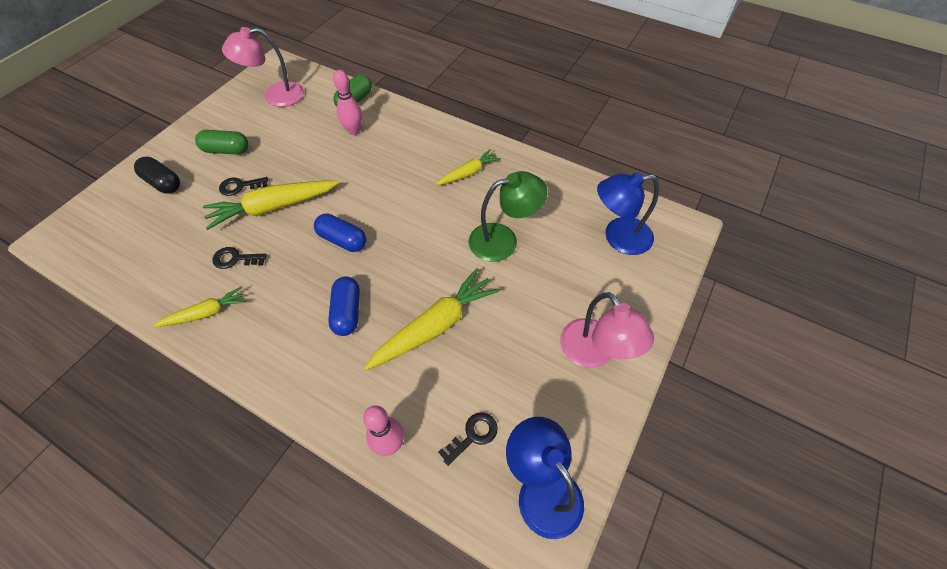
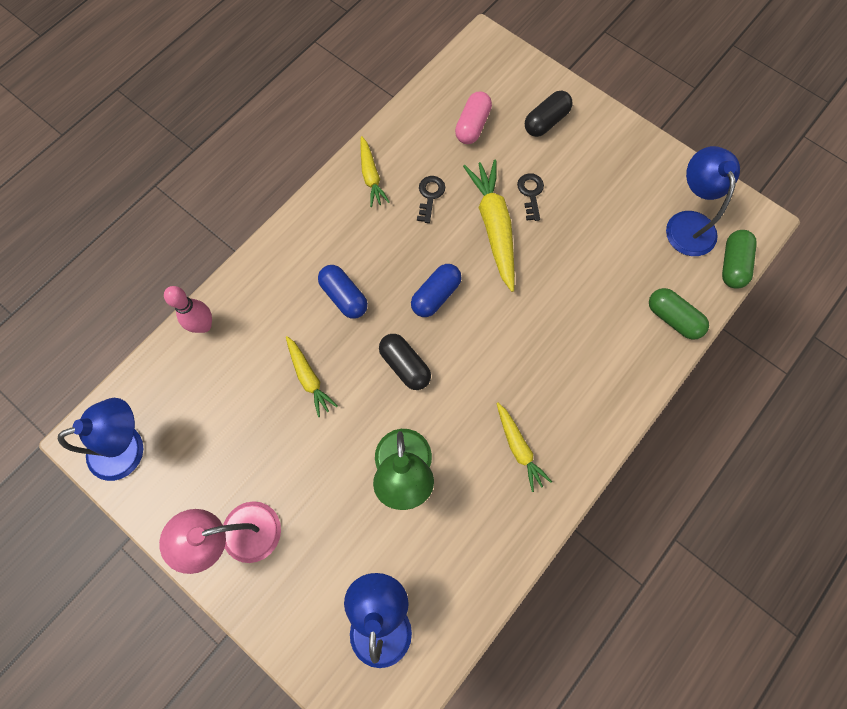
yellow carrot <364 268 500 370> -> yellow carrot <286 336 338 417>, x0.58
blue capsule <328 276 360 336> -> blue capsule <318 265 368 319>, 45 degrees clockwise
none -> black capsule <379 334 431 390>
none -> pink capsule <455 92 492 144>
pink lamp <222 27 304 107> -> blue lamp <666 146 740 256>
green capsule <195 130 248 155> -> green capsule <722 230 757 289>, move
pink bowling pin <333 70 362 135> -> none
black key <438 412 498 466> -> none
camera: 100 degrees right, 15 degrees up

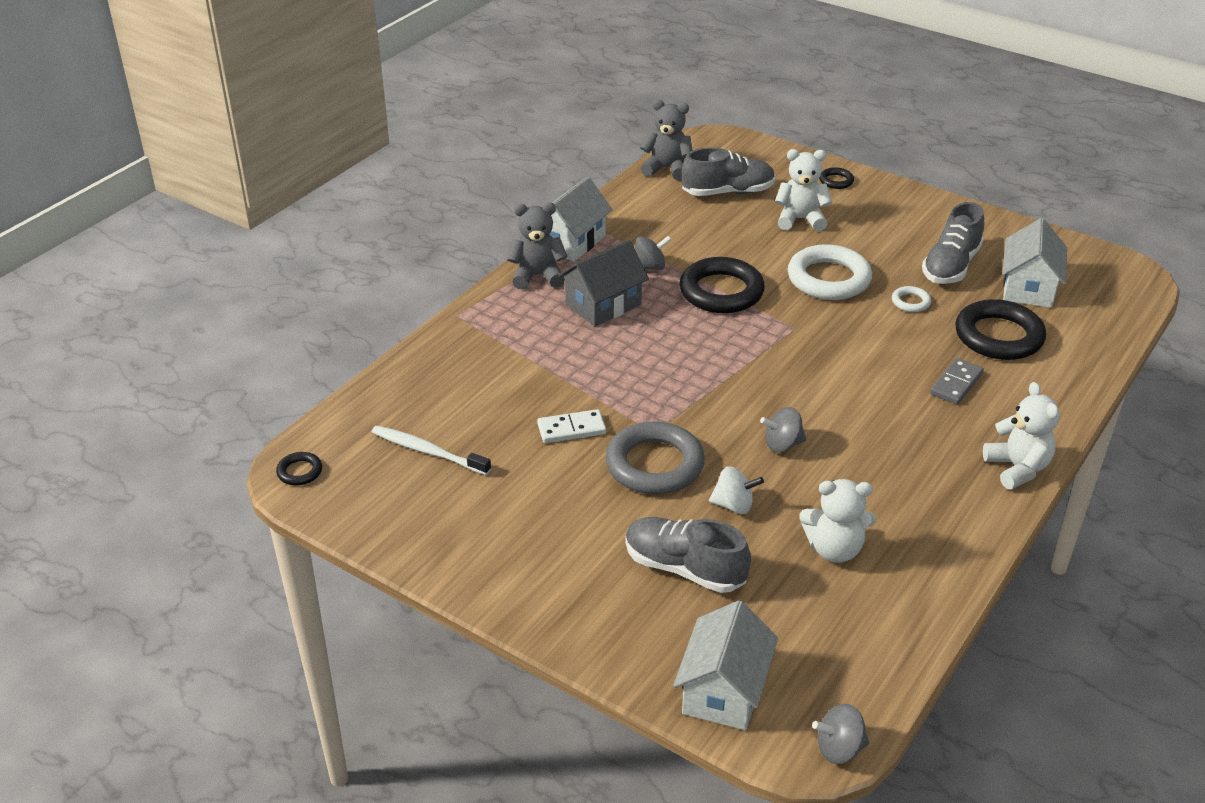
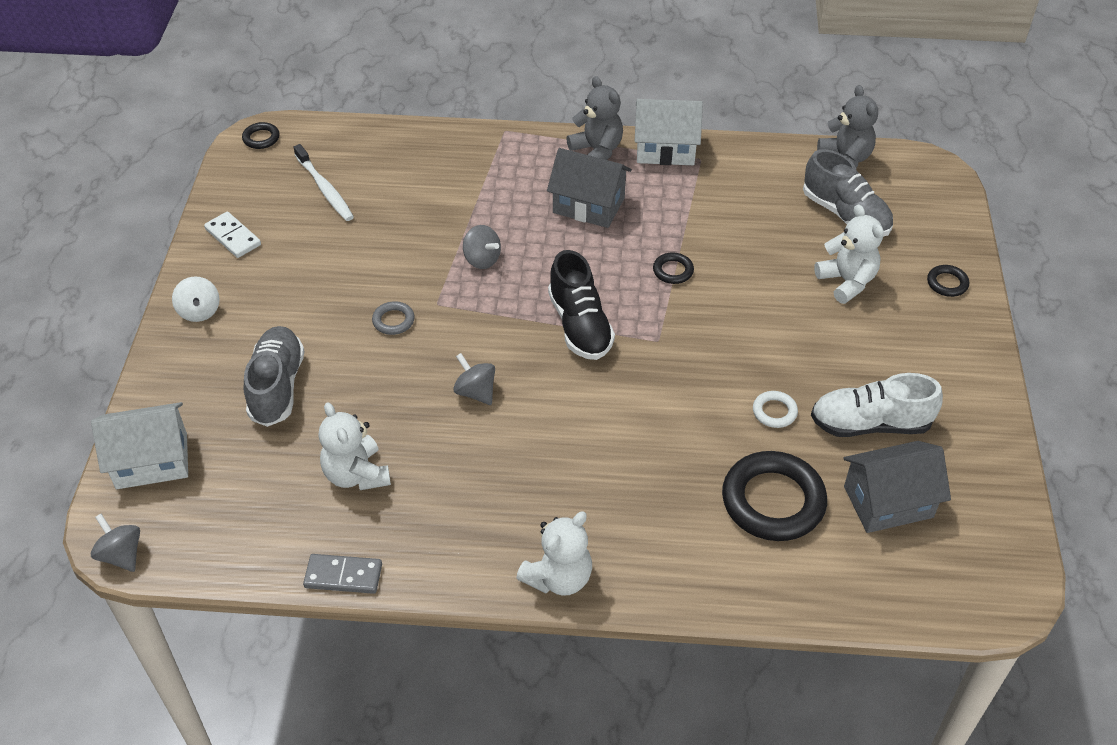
white spinning top <709 466 764 514> -> white spinning top <172 276 220 322>, move
white domino <537 409 606 443> -> white domino <204 212 261 258>, move
white toothbrush <372 426 491 475> -> white toothbrush <294 144 354 221>, 150 degrees clockwise
grey domino <930 358 984 405> -> grey domino <303 554 382 594>, move
grey ring <605 421 705 494> -> grey ring <372 301 415 335>, x0.46
grey spinning top <635 236 672 270> -> grey spinning top <463 225 501 269>, move
none -> black shoe <548 250 615 360>
black ring <680 257 765 313> -> black ring <653 253 694 284>, x0.46
grey shoe <922 202 984 284> -> white shoe <811 373 943 437>
white house <1002 218 1067 308> -> grey house <843 441 951 533>
white ring <788 244 872 300> -> none
camera: 60 degrees right, 10 degrees up

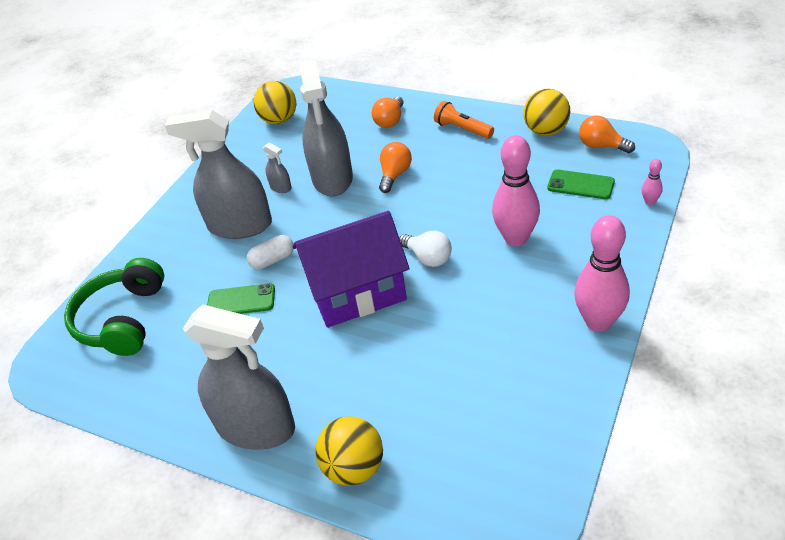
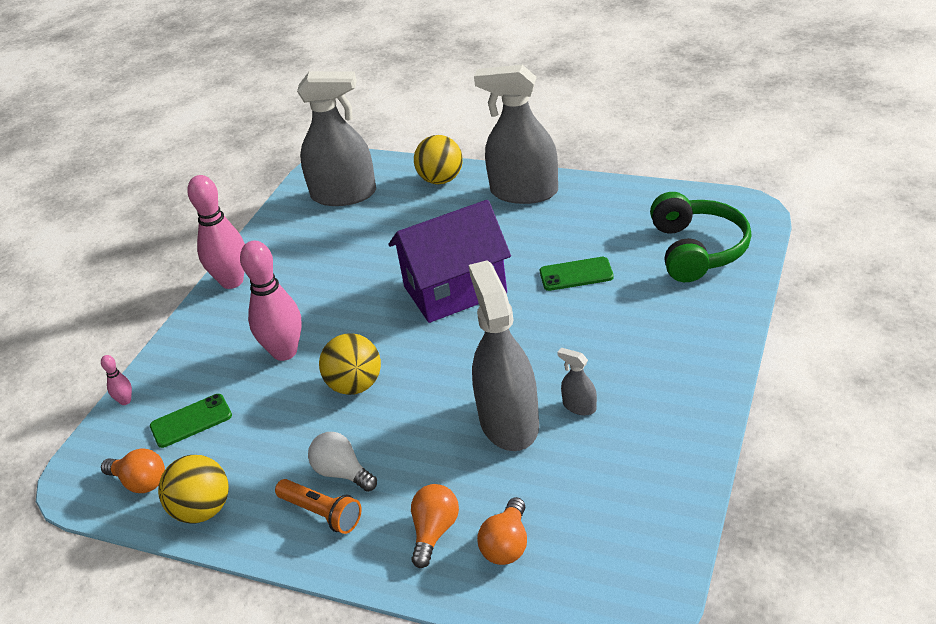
green phone <547 170 615 199> -> green phone <150 394 232 448>, 45 degrees counterclockwise
grey spray bottle <165 110 272 239> -> grey spray bottle <297 71 376 206>, move
white light bulb <399 231 452 267> -> white light bulb <308 432 377 492>, move
yellow ball <254 81 296 124> -> yellow ball <319 333 381 395>, move
orange light bulb <379 142 412 193> -> orange light bulb <477 497 527 565>, move
white capsule <247 235 294 269> -> none
camera: 175 degrees right, 5 degrees down

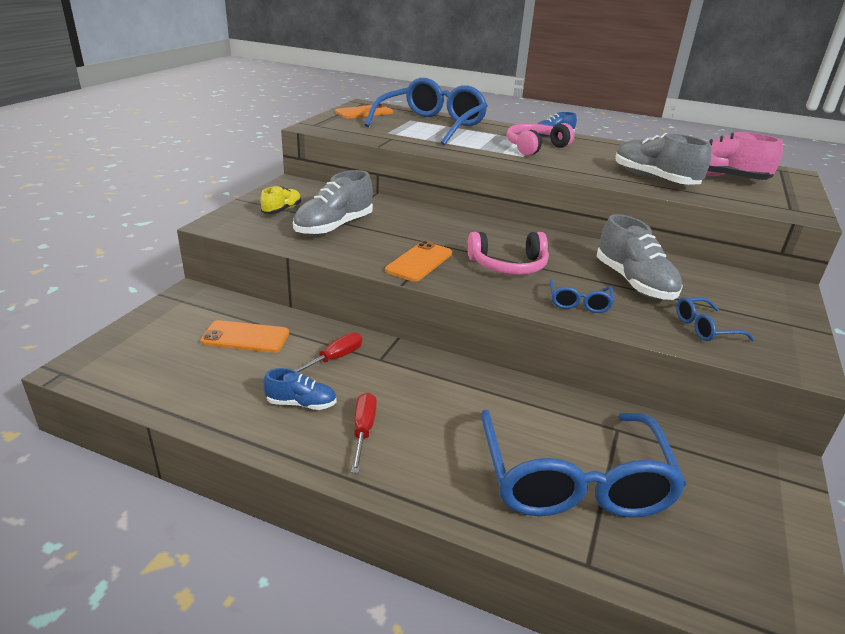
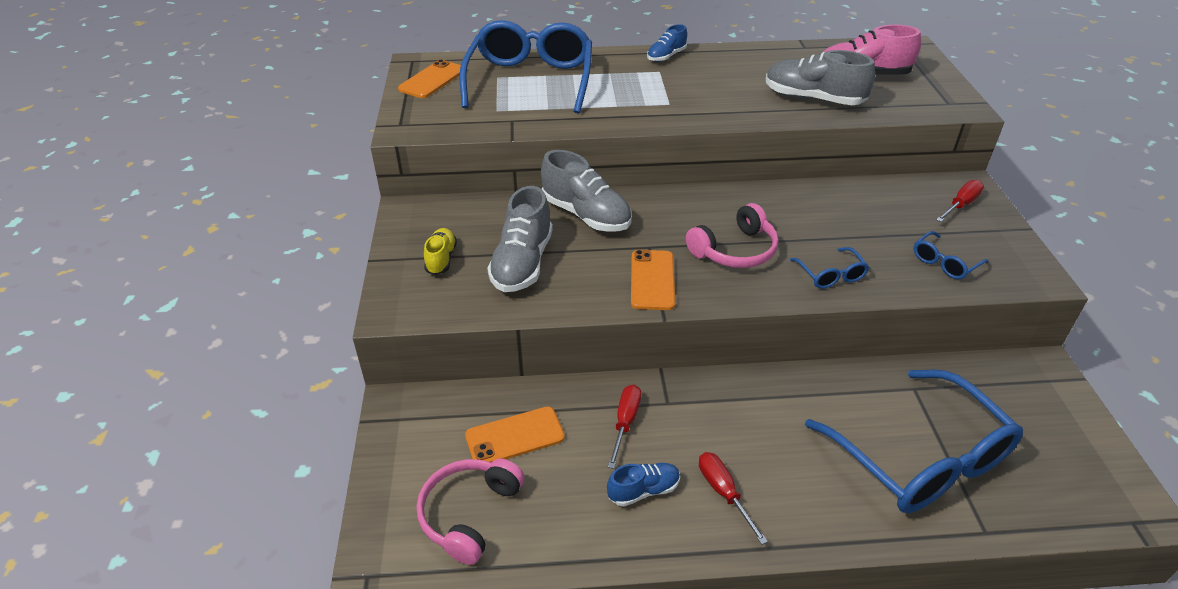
pink headphones <507 123 574 156> -> pink headphones <416 459 525 565>, move
grey shoe <597 214 683 300> -> grey shoe <541 150 632 232>, move
none -> red screwdriver <936 180 984 222>
camera: 25 degrees left, 10 degrees up

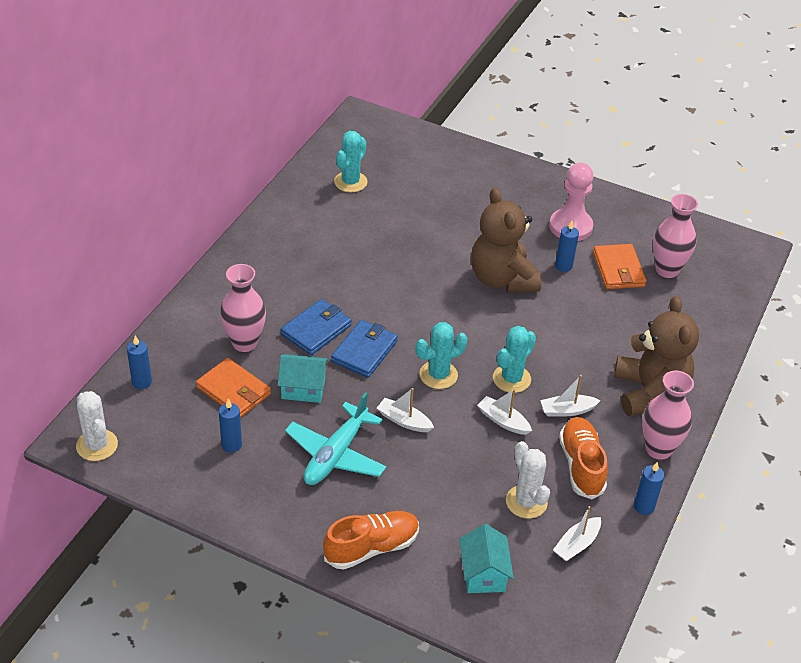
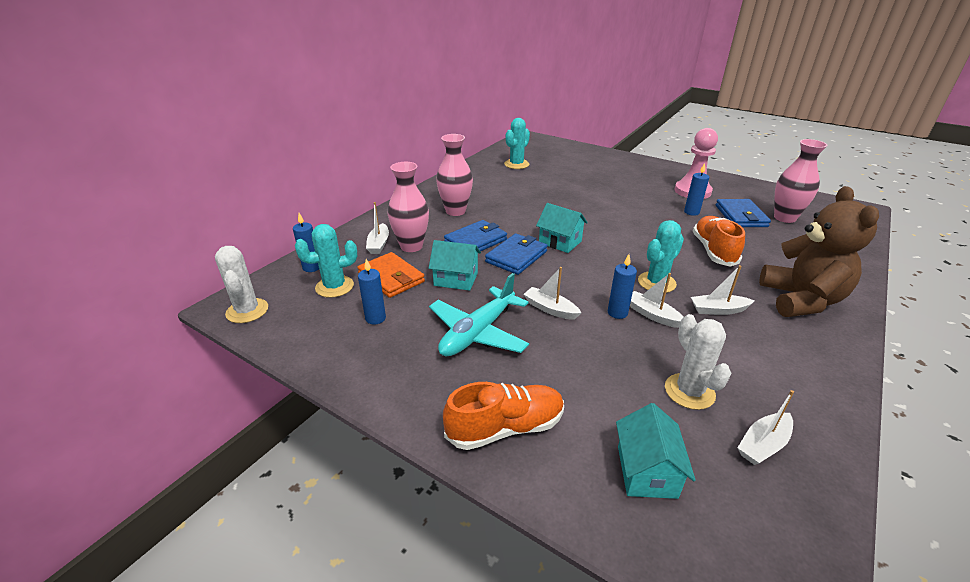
turquoise cactus <415 322 468 389> -> turquoise cactus <295 224 357 298>, move
none -> white boat <366 202 389 254>
pink vase <642 371 694 460> -> pink vase <436 134 473 216>, move
none -> turquoise house <536 203 588 253>
blue candle <634 462 665 515> -> blue candle <608 254 637 319>, move
orange shoe <559 417 608 499> -> orange shoe <693 216 745 267>, move
orange wallet <593 244 646 289> -> blue wallet <716 199 771 227>
brown teddy bear <471 188 542 293> -> none
camera: 10 degrees right, 10 degrees down

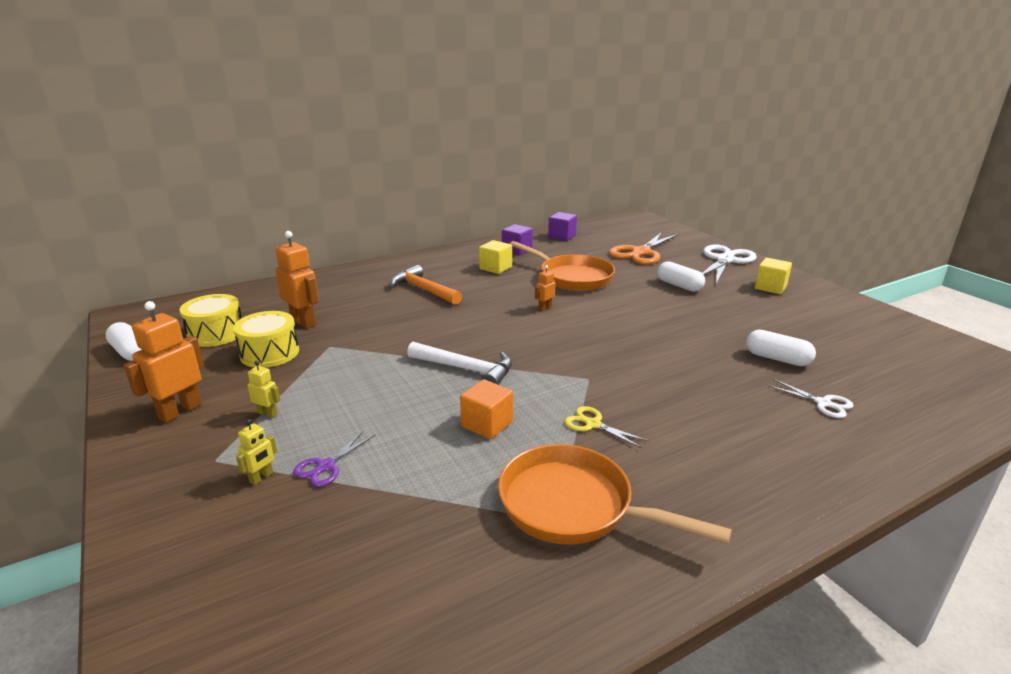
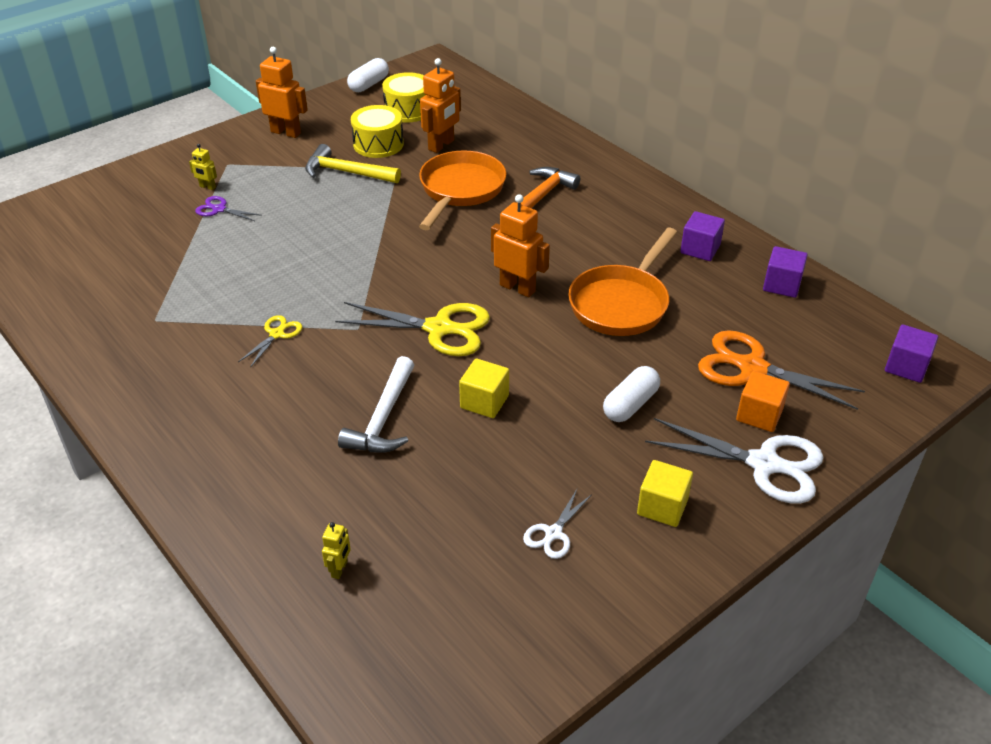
none -> yellow hammer <305 144 401 183>
yellow robot <247 361 280 418> -> yellow robot <322 522 351 579>, move
none -> yellow scissors <335 302 490 356>
white hammer <407 342 512 385> -> white hammer <338 356 414 453>, move
orange pan <498 444 732 545> -> orange pan <419 151 507 230>, move
yellow cube <479 240 512 274> -> yellow cube <459 358 509 418>, move
orange robot <535 265 555 311> -> orange robot <491 194 550 297>, x1.99
white scissors <768 379 853 418> -> white scissors <523 489 592 559>, move
orange cube <460 379 513 439> -> orange cube <736 371 790 432>, move
none -> purple cube <885 325 938 383>
white capsule <746 330 816 366> -> none
camera: 80 degrees right, 15 degrees up

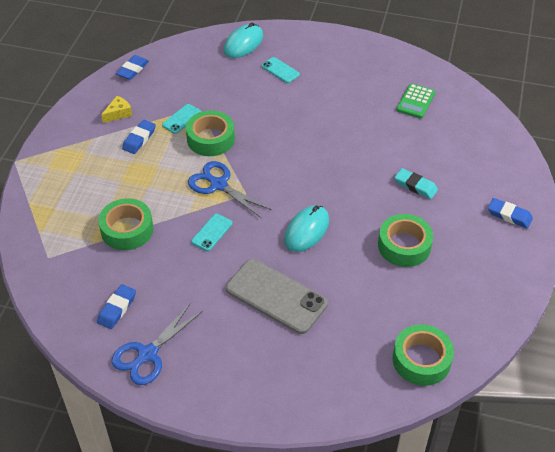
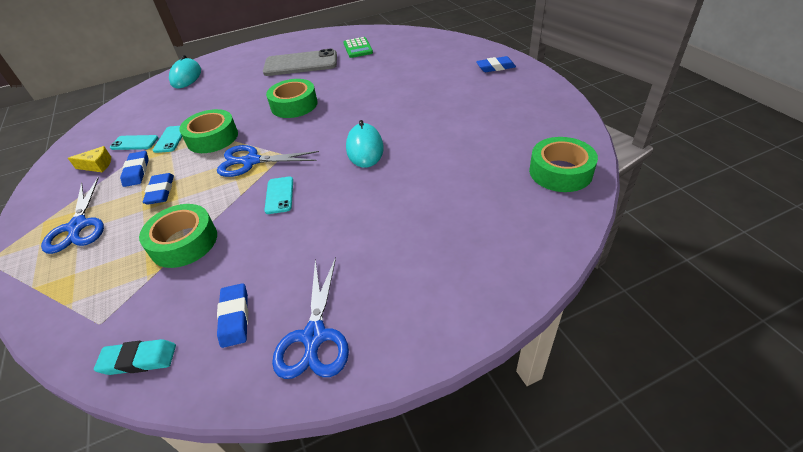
none -> blue scissors <41 177 104 254>
yellow cheese <101 96 132 123> -> yellow cheese <68 146 111 173>, 75 degrees clockwise
turquoise eraser <395 168 438 199> -> turquoise eraser <94 339 176 375>, move
turquoise phone <261 57 300 83> -> turquoise phone <110 135 158 150>, move
blue eraser <116 55 149 80> -> blue eraser <142 173 174 205>, move
grey phone <226 259 328 334> -> grey phone <263 49 337 76>, move
green tape <378 214 433 267> -> green tape <266 79 318 118>, move
camera: 35 degrees left, 5 degrees down

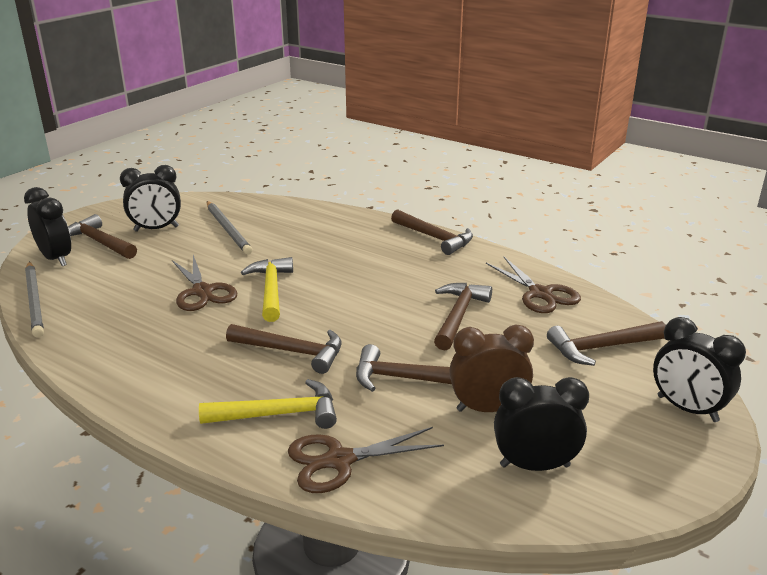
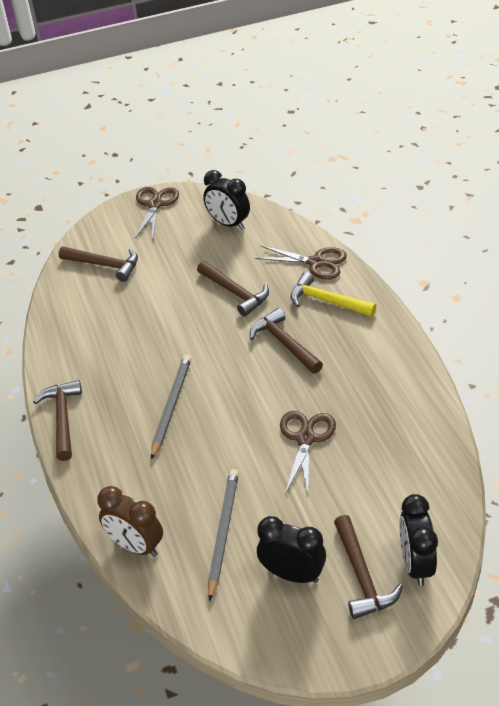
brown clock <449 325 534 412> -> brown clock <97 486 163 557>, move
brown scissors <486 257 581 313> -> brown scissors <135 187 179 239>, move
grey pencil <25 261 44 337> -> grey pencil <151 355 191 460>, move
yellow hammer <241 257 293 322> -> none
brown hammer <434 283 492 351> -> none
black clock <653 317 746 422> -> none
camera: 140 degrees left, 15 degrees up

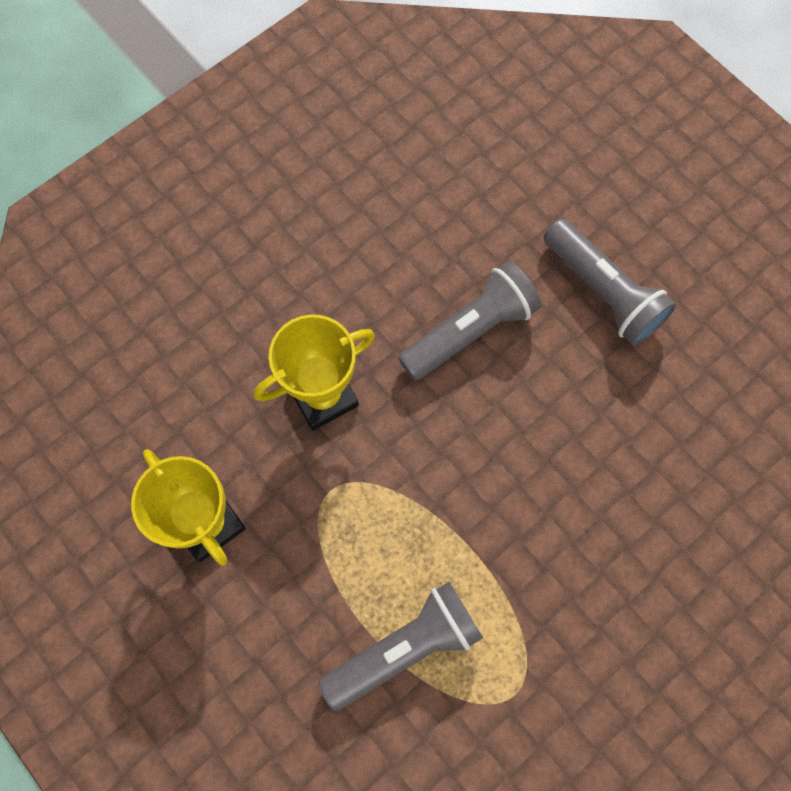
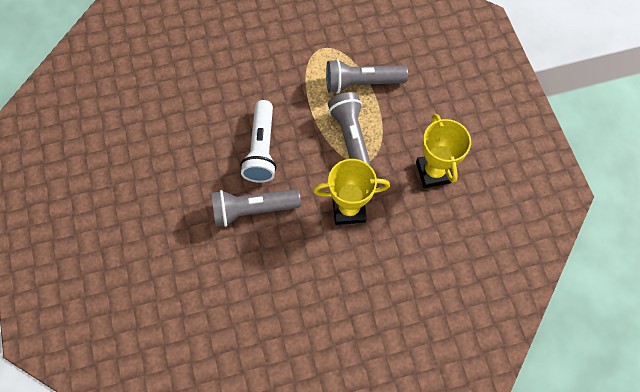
none -> white flashlight <240 100 277 183>
grey flashlight <544 219 676 346> -> grey flashlight <328 92 372 167>, move
camera: 155 degrees left, 5 degrees down

